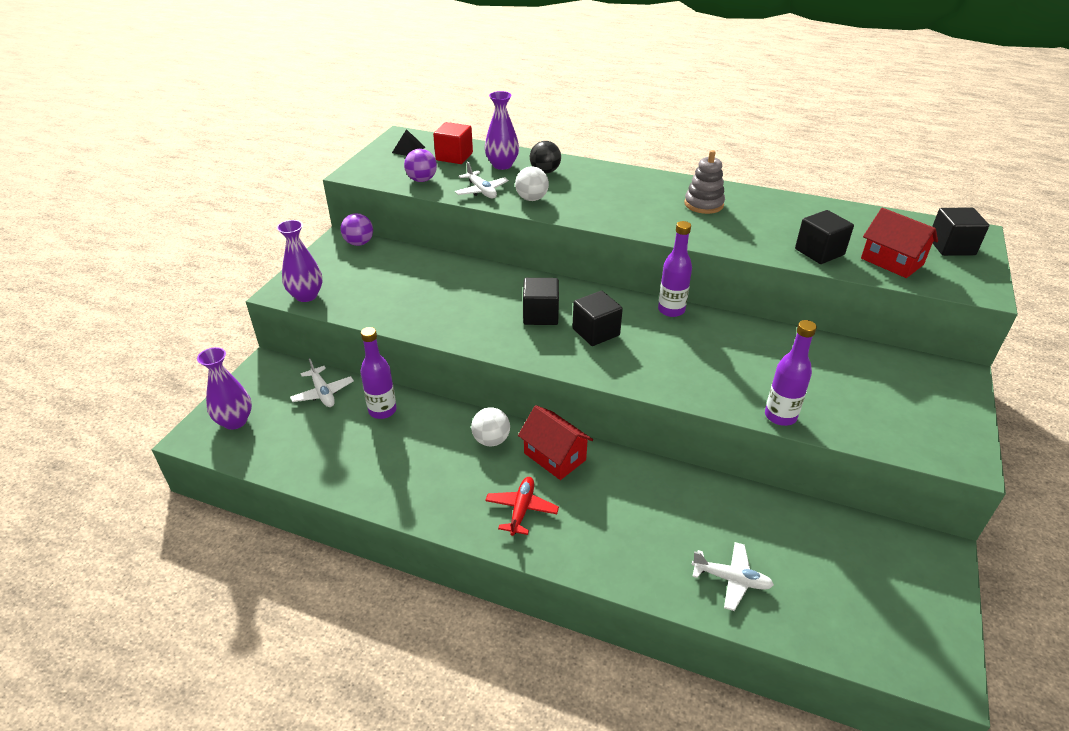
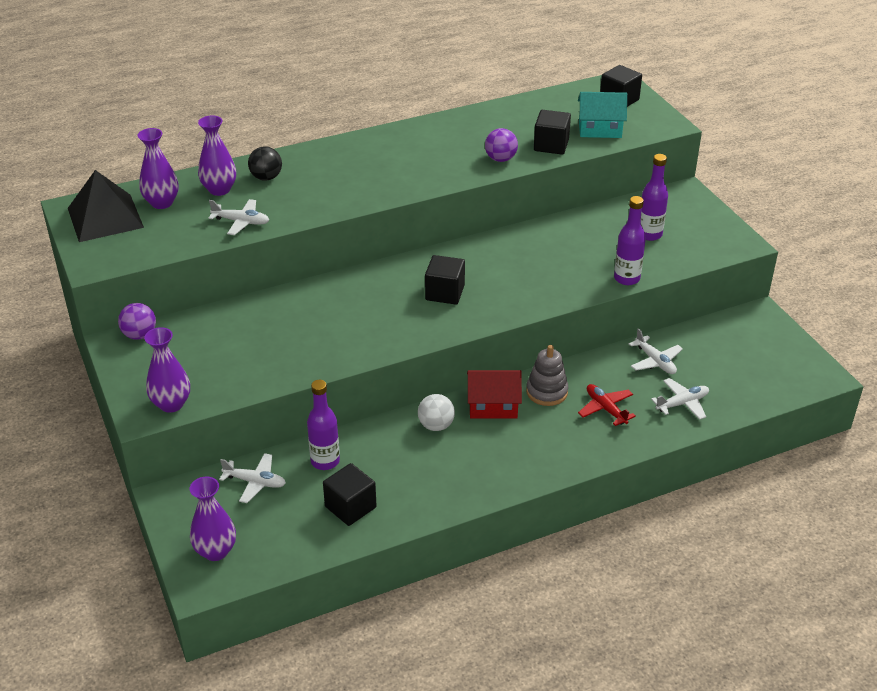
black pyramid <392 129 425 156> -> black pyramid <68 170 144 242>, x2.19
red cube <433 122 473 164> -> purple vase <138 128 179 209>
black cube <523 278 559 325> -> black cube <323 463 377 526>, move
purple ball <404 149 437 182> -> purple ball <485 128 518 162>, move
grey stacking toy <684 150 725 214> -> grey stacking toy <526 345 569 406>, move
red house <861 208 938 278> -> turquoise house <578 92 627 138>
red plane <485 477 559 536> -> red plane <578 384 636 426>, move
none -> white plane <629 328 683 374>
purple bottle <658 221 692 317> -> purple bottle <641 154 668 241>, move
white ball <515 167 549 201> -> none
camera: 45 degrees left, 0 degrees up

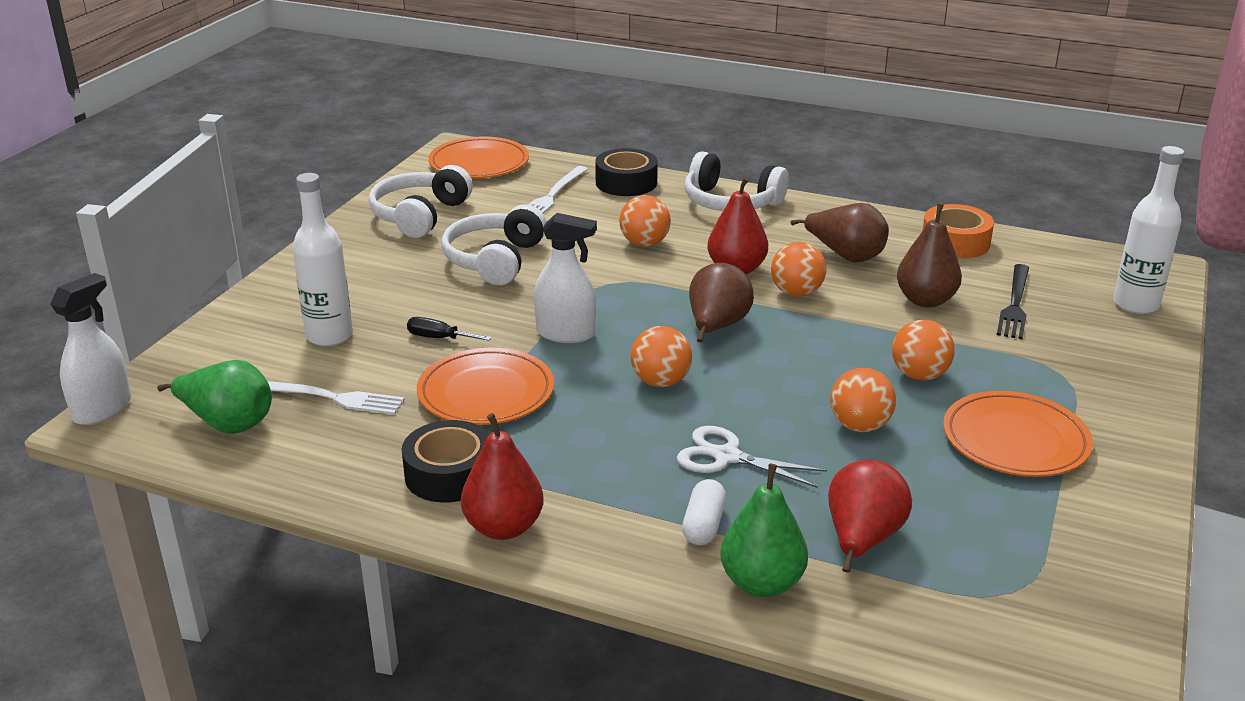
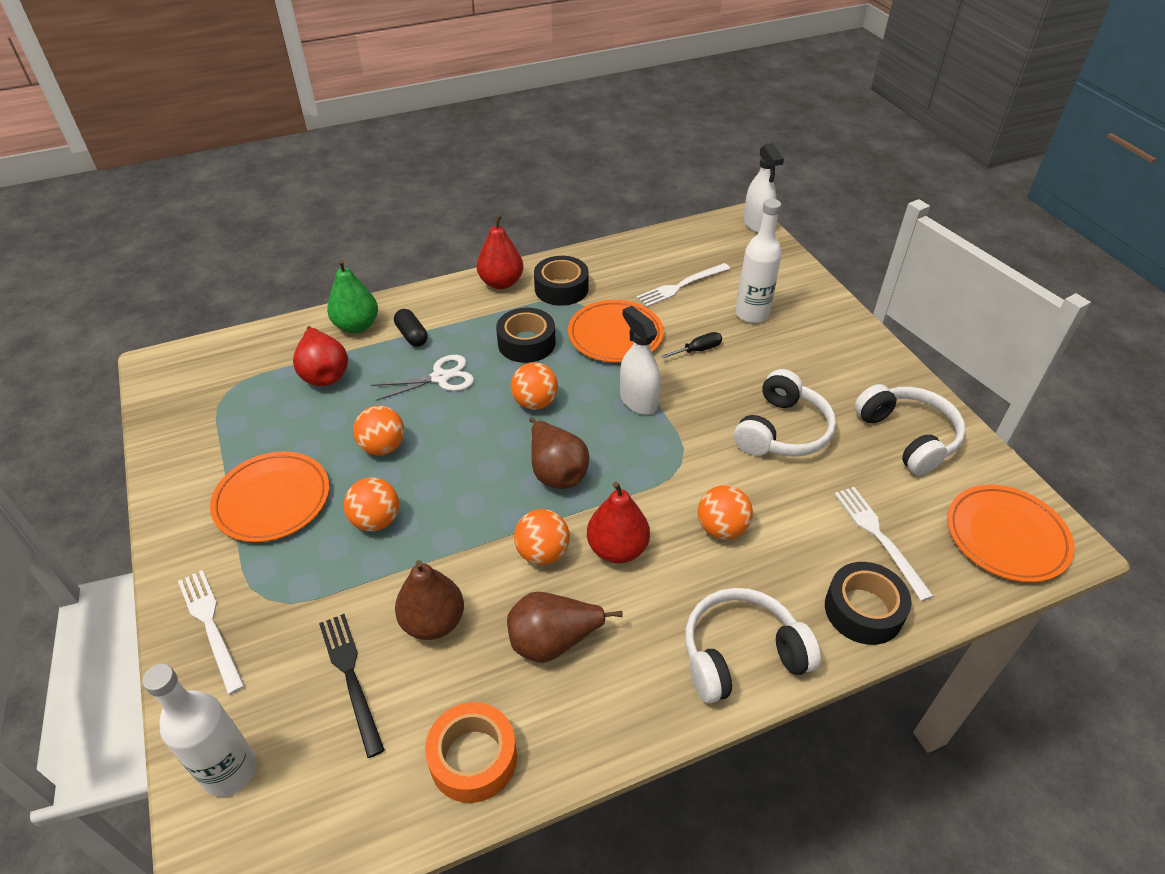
none -> white fork <178 570 245 695>
white capsule <682 479 726 545> -> black capsule <394 309 428 347>
none -> black tape <496 308 556 363>
white spray bottle <534 213 597 343> -> white spray bottle <620 306 661 415>, 90 degrees clockwise
white headphones <442 204 546 285> -> white headphones <734 369 836 457>, 60 degrees clockwise
green pear <157 360 272 434> -> none
camera: 135 degrees right, 15 degrees up

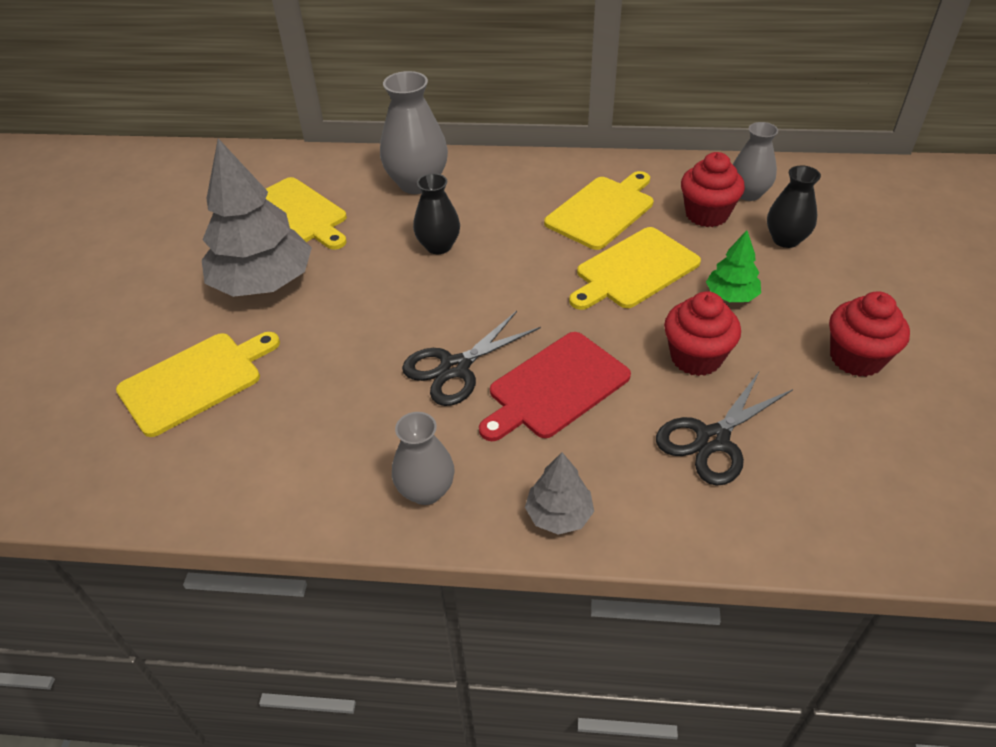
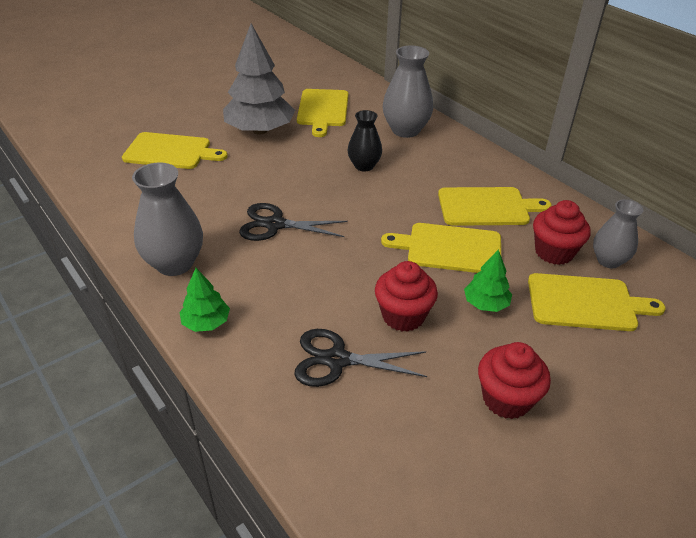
grey vase <392 412 455 505> -> grey vase <132 162 203 276>, x1.56
grey tree <525 452 594 535> -> green tree <180 268 230 332>
black vase <767 165 821 248> -> yellow cutting board <528 273 666 331>
red cutting board <479 332 631 441> -> none
camera: 45 degrees right, 5 degrees down

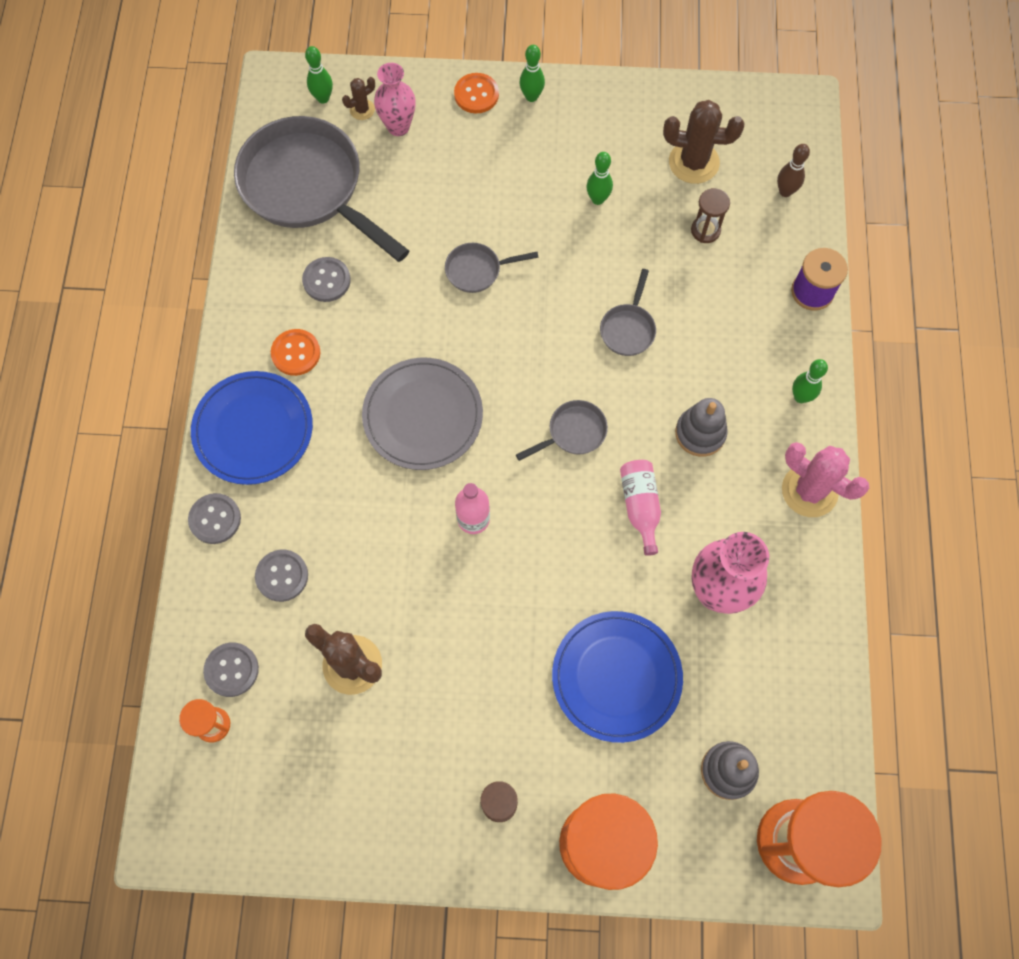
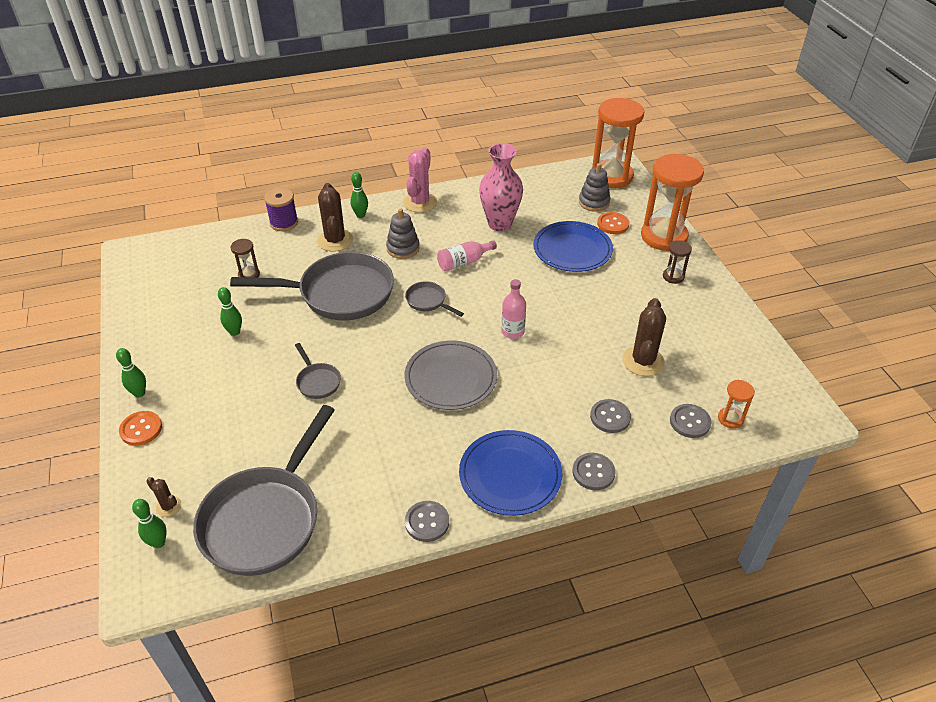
grey pan <600 269 656 356> -> grey pan <230 252 394 321>, x2.32
brown cactus <663 100 744 184> -> brown cactus <317 183 353 252>, move
grey button <302 257 351 302> -> grey button <405 501 449 542>, move
orange button <271 329 320 376> -> orange button <597 212 629 234>, move
pink vase <374 63 416 136> -> none
brown bowling pin <777 144 810 197> -> none
camera: 110 degrees left, 25 degrees down

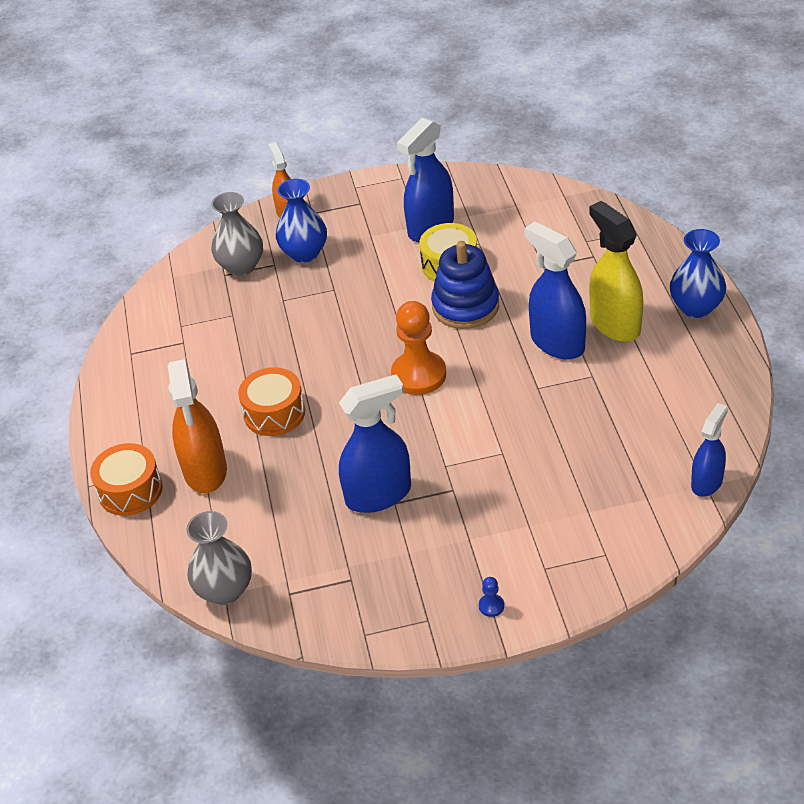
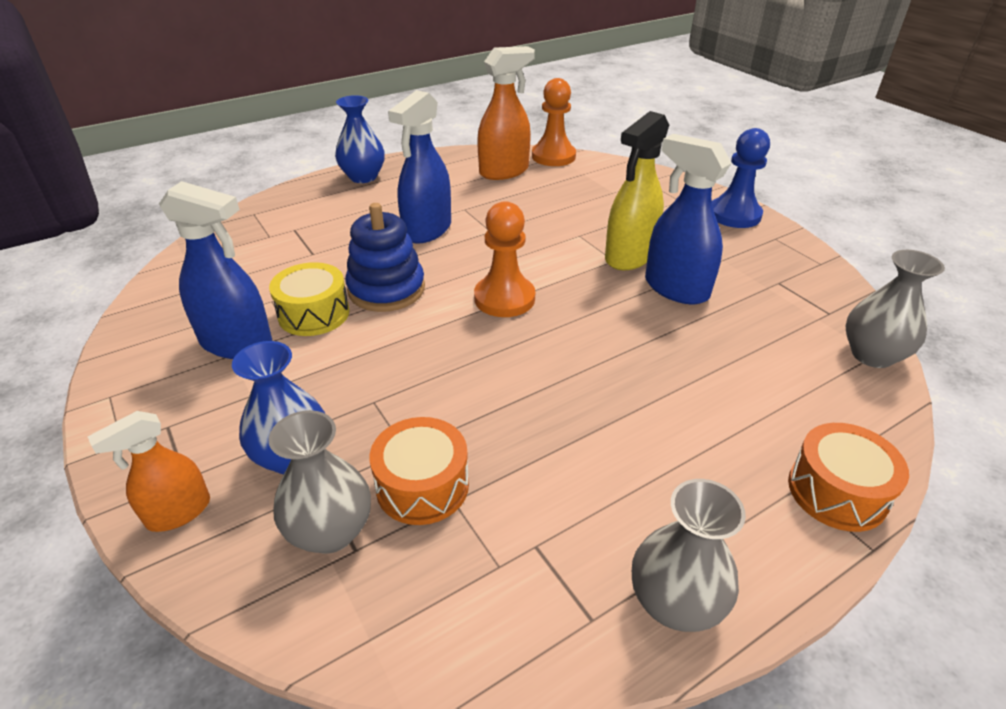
orange drum <238 367 305 436> -> orange drum <369 417 469 525>, move
orange spray bottle <168 359 227 493> -> orange spray bottle <477 46 535 180>, move
blue spray bottle <691 403 728 497> -> orange pawn <532 78 576 166>
yellow spray bottle <589 201 643 342> -> yellow spray bottle <605 111 669 270>, move
none -> grey vase <632 479 746 632>
blue pawn <479 577 504 617> -> blue pawn <712 128 770 228>, x2.50
camera: 115 degrees left, 5 degrees down

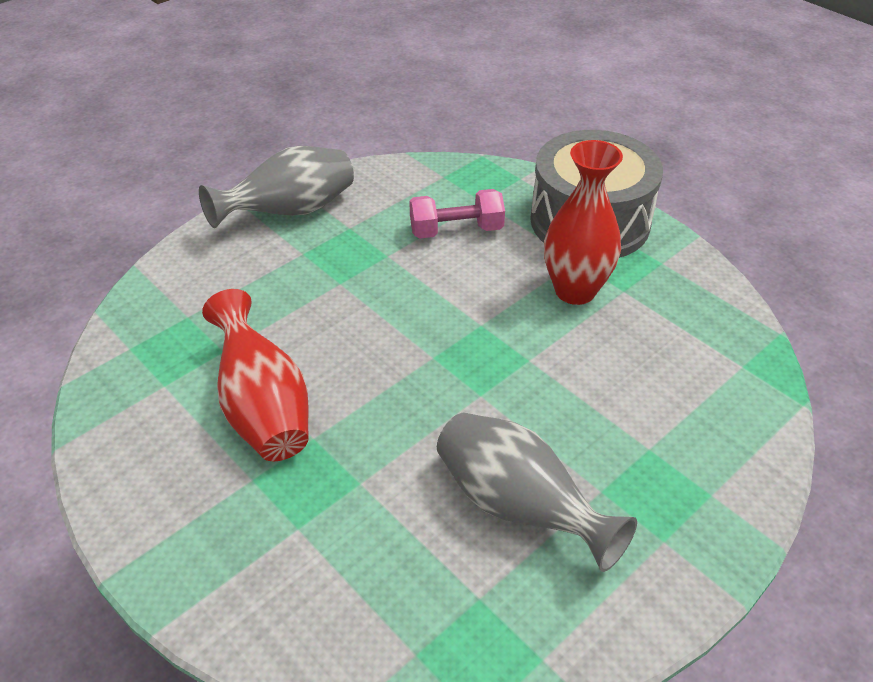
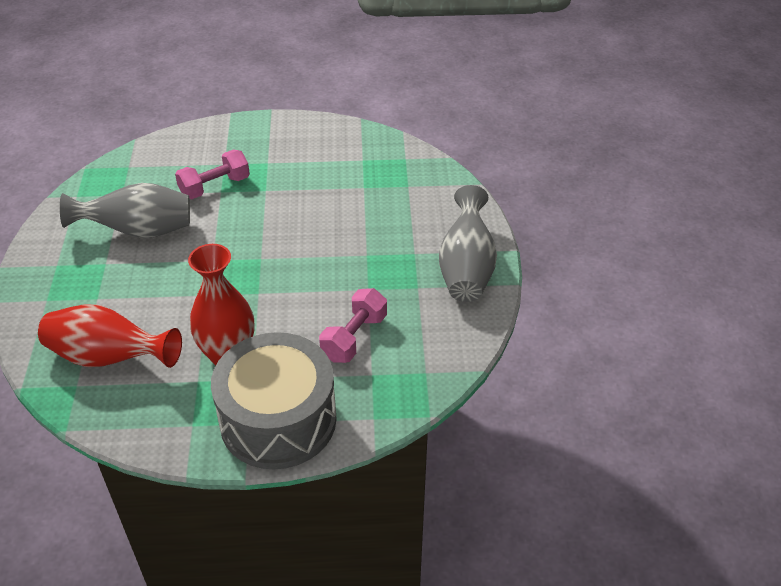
red vase <202 289 309 461> -> red vase <38 304 182 368>, move
none -> pink dumbbell <175 150 250 199>
camera: 130 degrees right, 0 degrees up

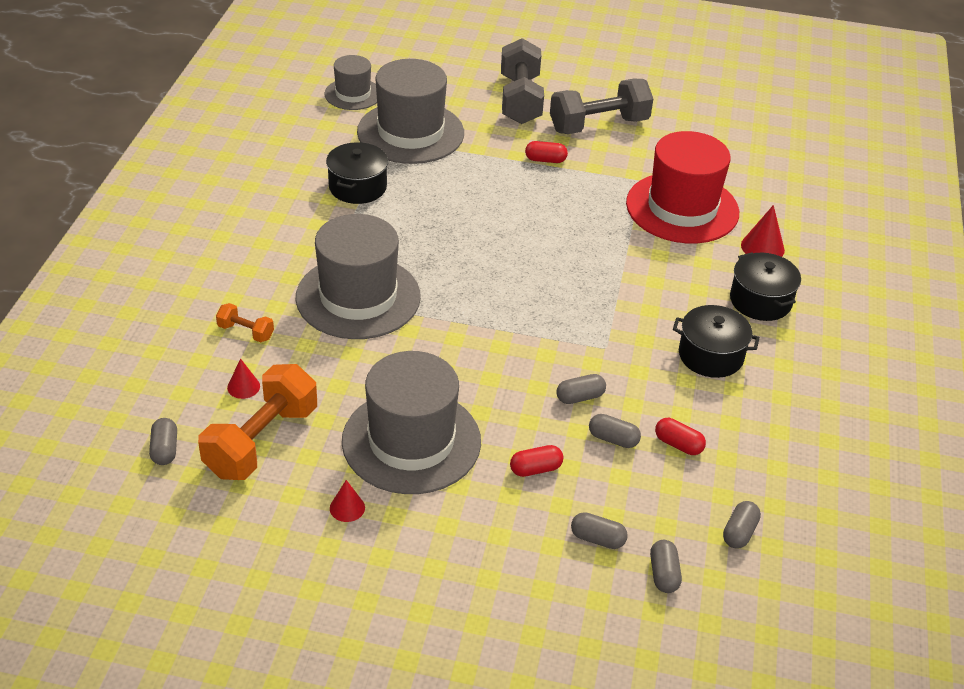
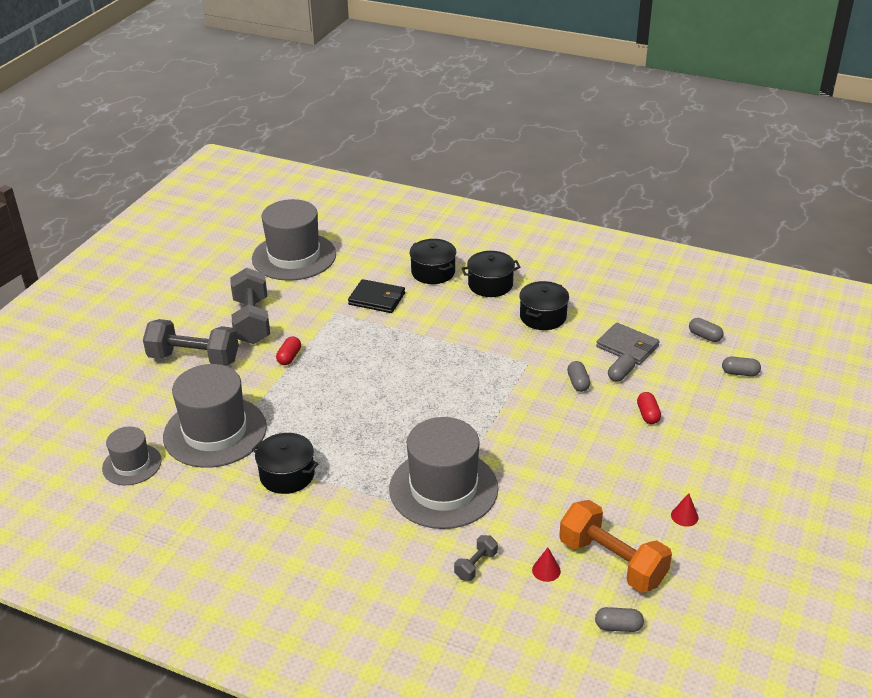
grey hat <342 351 481 494> -> grey hat <252 199 336 281>, move
red hat <626 131 739 243> -> black wallet <348 279 405 313>
red cone <741 205 785 257> -> black pot <409 239 456 284>
orange dumbbell <216 303 274 342> -> grey dumbbell <454 535 498 581>
red capsule <655 418 706 455> -> grey wallet <596 323 660 365>
grey capsule <571 512 628 549> -> none
camera: 75 degrees left, 5 degrees down

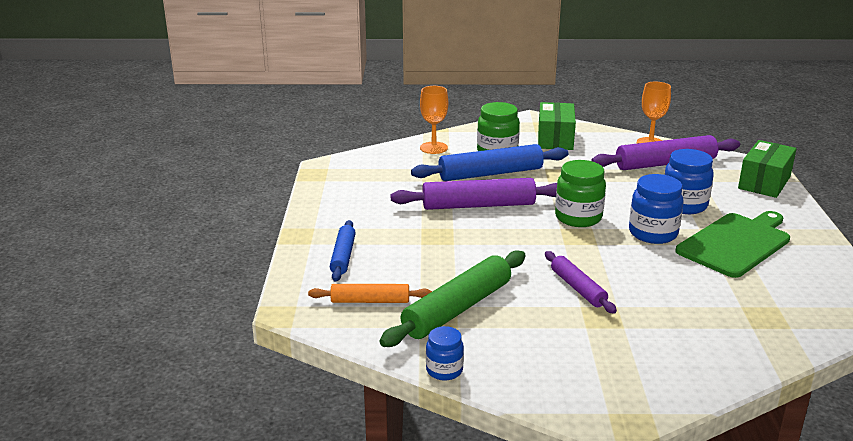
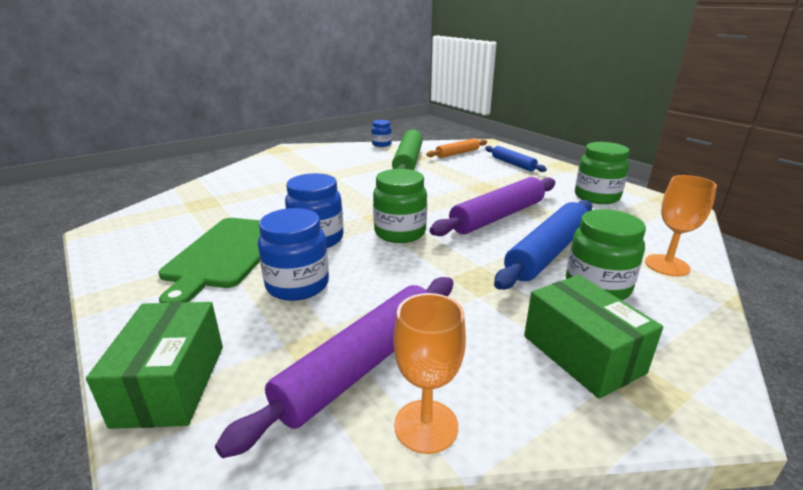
none -> green jar <575 142 629 204>
purple rolling pin <545 251 617 314> -> none
camera: 145 degrees right, 0 degrees up

